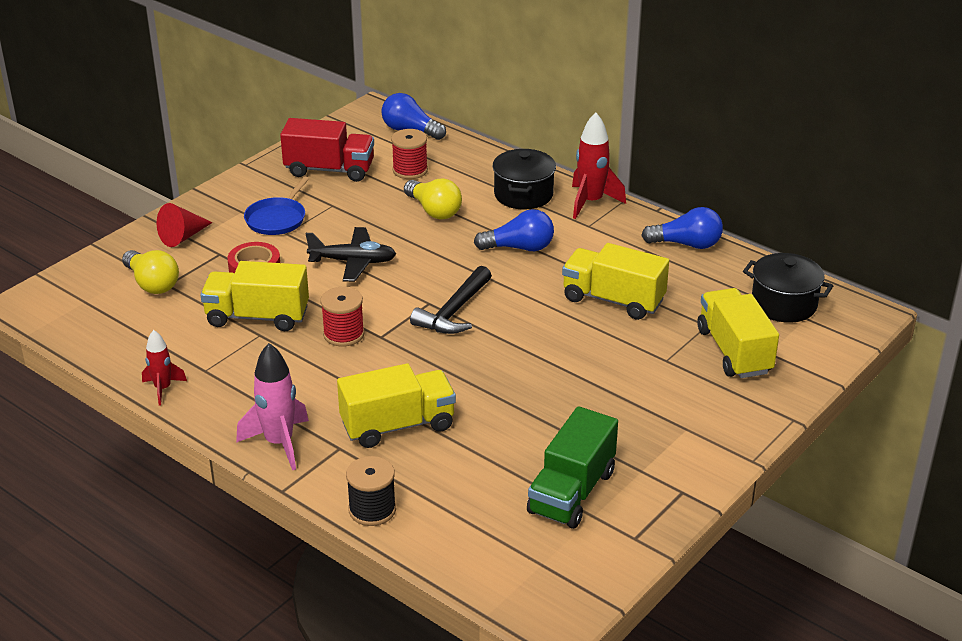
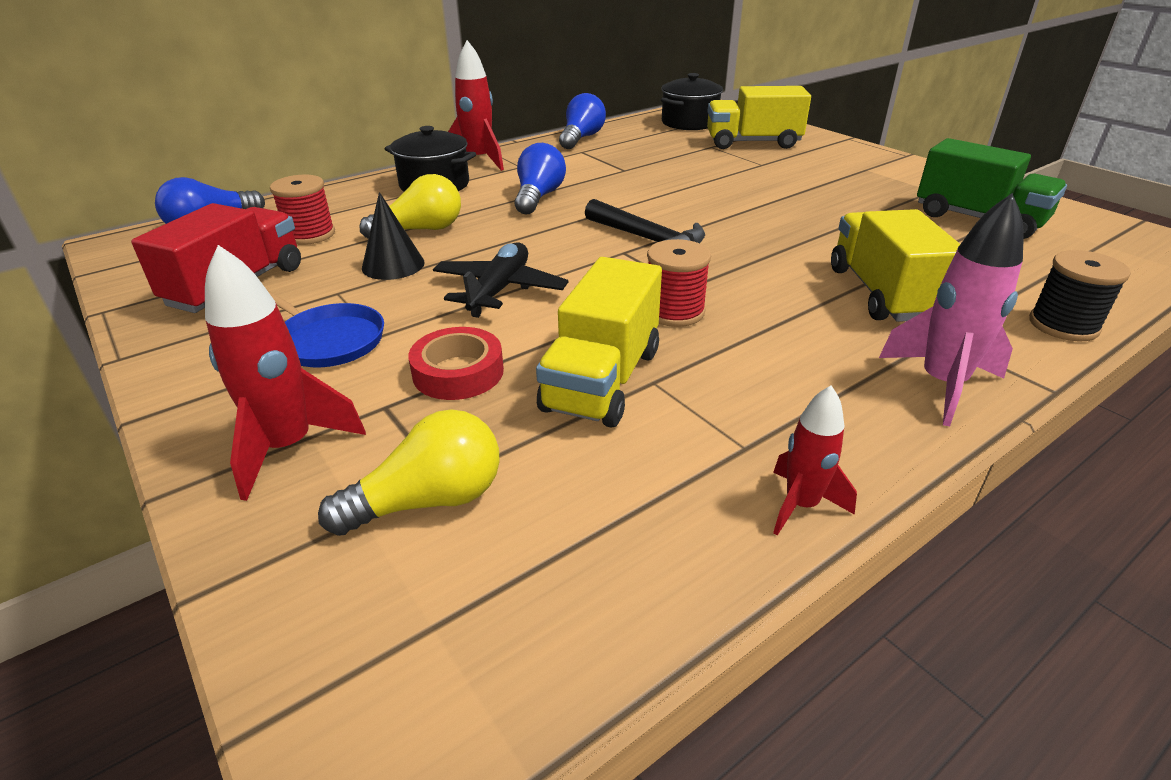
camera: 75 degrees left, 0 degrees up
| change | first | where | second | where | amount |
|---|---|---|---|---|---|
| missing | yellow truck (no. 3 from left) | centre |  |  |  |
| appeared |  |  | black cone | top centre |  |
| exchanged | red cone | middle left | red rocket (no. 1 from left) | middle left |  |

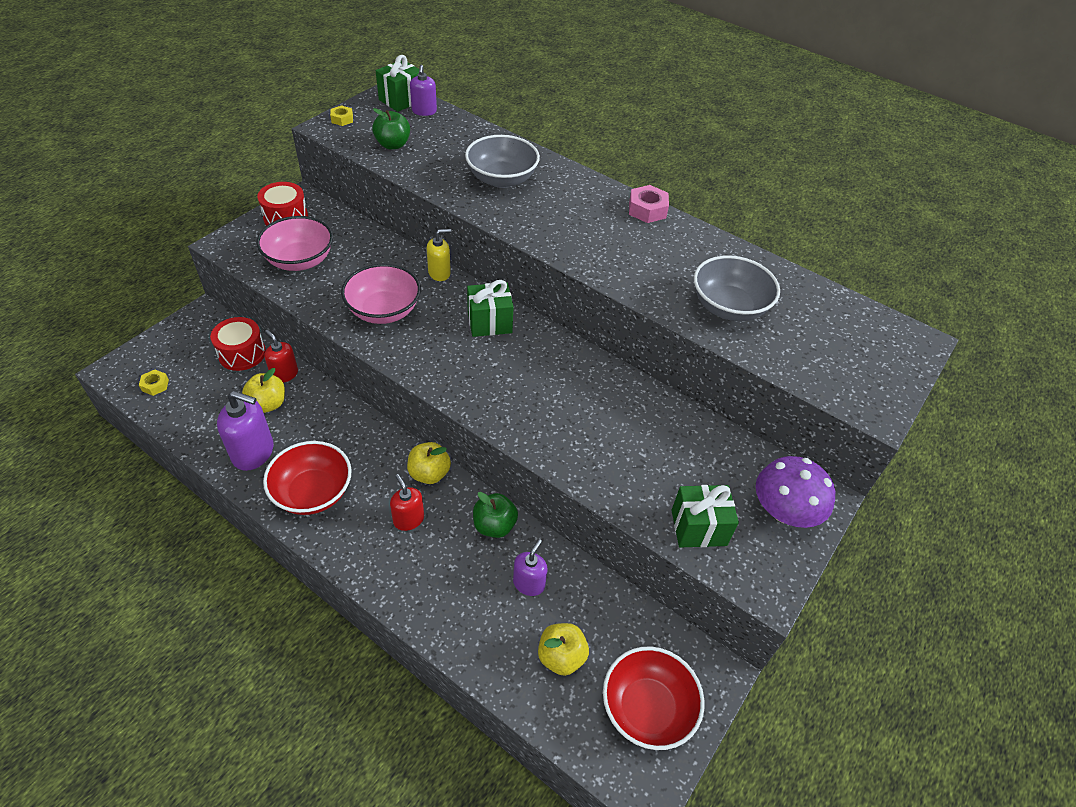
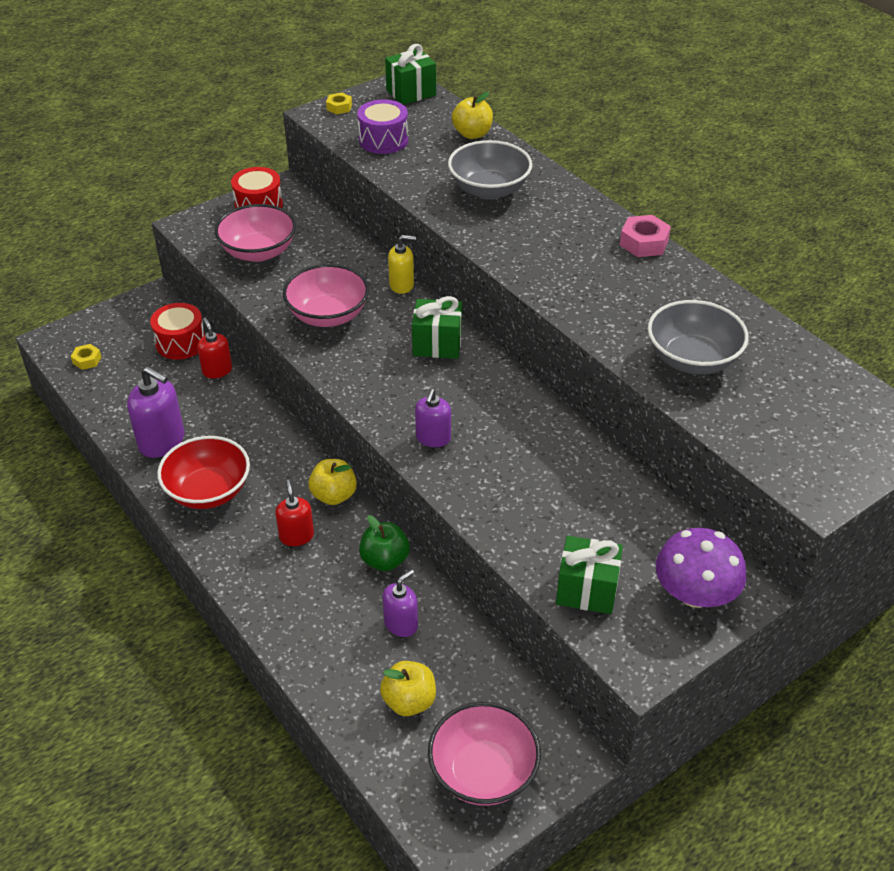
camera: 20 degrees right, 5 degrees down
| change | first | where | second | where | amount |
|---|---|---|---|---|---|
| relocated | yellow apple (no. 1 from left in the first image) | middle left | yellow apple (no. 3 from left) | top centre |  |
| relocated | purple soap dispenser (no. 2 from left in the first image) | top centre | purple soap dispenser (no. 3 from left) | centre |  |
| exchanged | green apple (no. 1 from left) | top centre | purple drum | top centre |  |
| colour | red bowl (no. 2 from left) | bottom centre | pink bowl (no. 3 from left) | bottom centre |  |

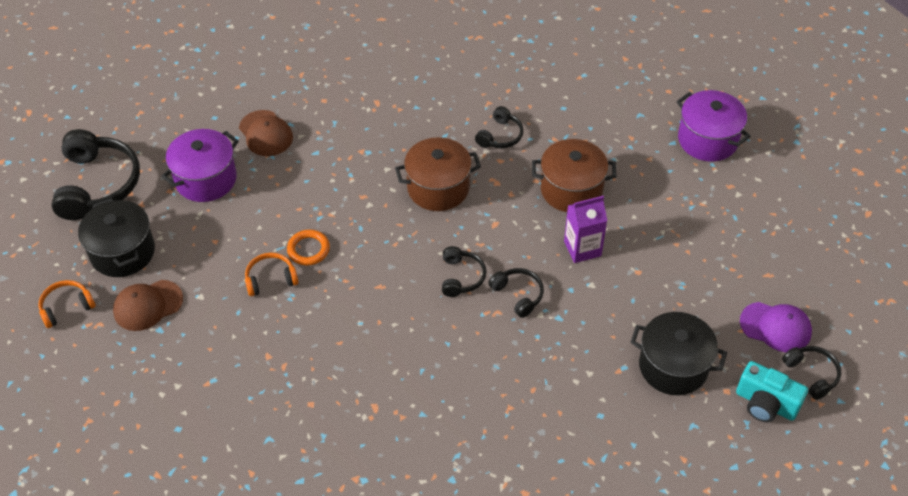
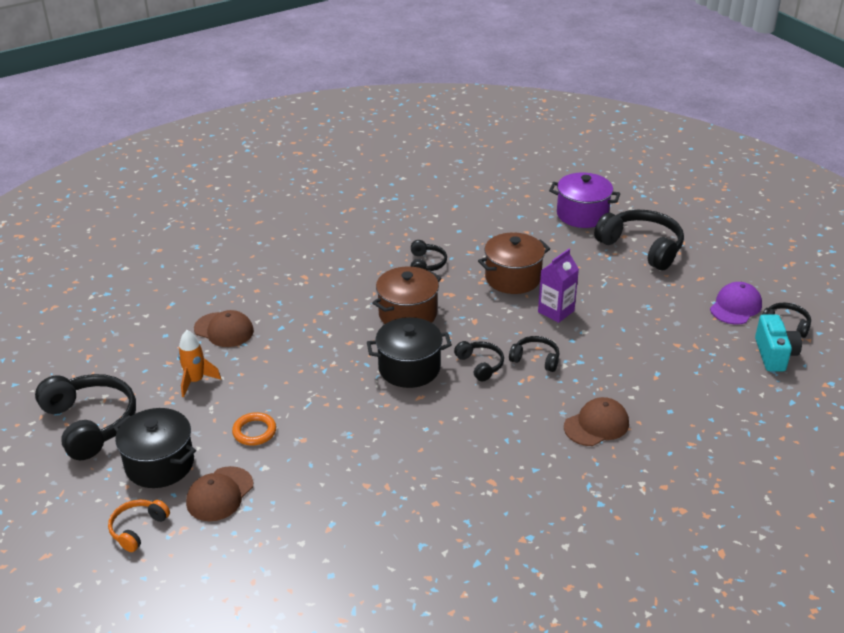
camera: 30 degrees left, 15 degrees down
| change | first | where | second | where | amount |
|---|---|---|---|---|---|
| missing | orange headphones (no. 2 from left) | middle left |  |  |  |
| appeared |  |  | brown cap (no. 3 from left) | middle right |  |
| appeared |  |  | black headphones (no. 5 from left) | middle right |  |
| relocated | orange ring | centre |  | bottom left |  |
| relocated | black pot (no. 2 from left) | bottom right |  | centre |  |
| exchanged | purple pot (no. 1 from left) | top left | orange rocket | middle left |  |
| spun | turquoise camera | bottom right |  | middle right | 90 degrees counterclockwise |
| spun | purple cap | middle right |  | middle right | 45 degrees counterclockwise |

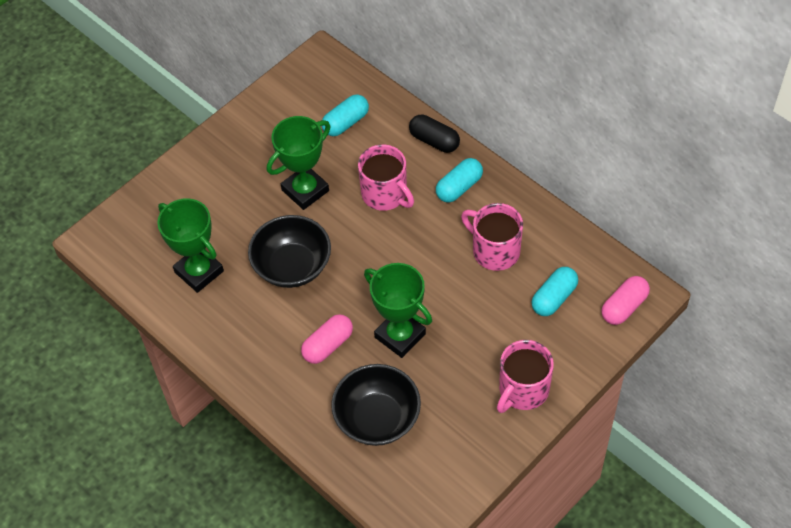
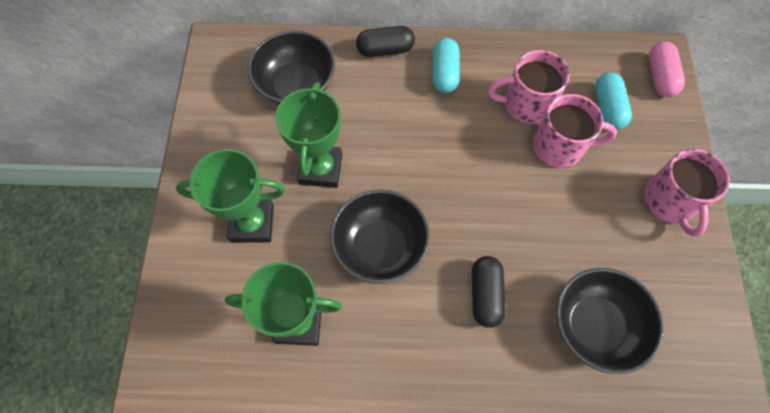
camera: 45 degrees left, 10 degrees up
| change | first | where | second | where | amount |
|---|---|---|---|---|---|
| relocated | pink mug (no. 1 from left in the first image) | centre | pink mug (no. 2 from left) | top right |  |
| relocated | green trophy (no. 3 from left in the first image) | centre | green trophy (no. 1 from left) | middle left |  |
| exchanged | turquoise capsule (no. 1 from left) | top centre | black bowl (no. 1 from left) | top centre |  |
| colour | pink capsule (no. 1 from left) | centre | black capsule (no. 2 from left) | bottom centre |  |

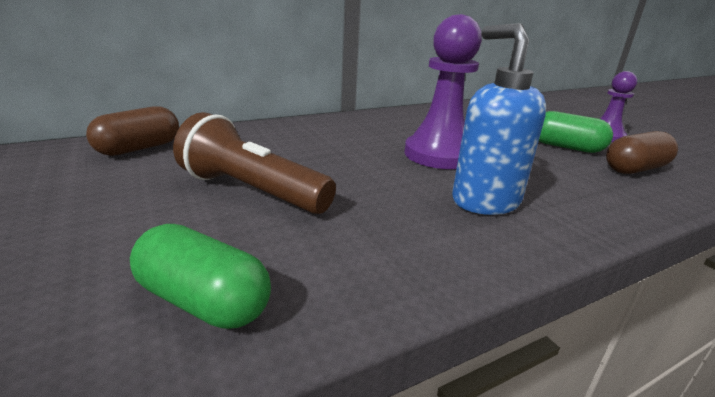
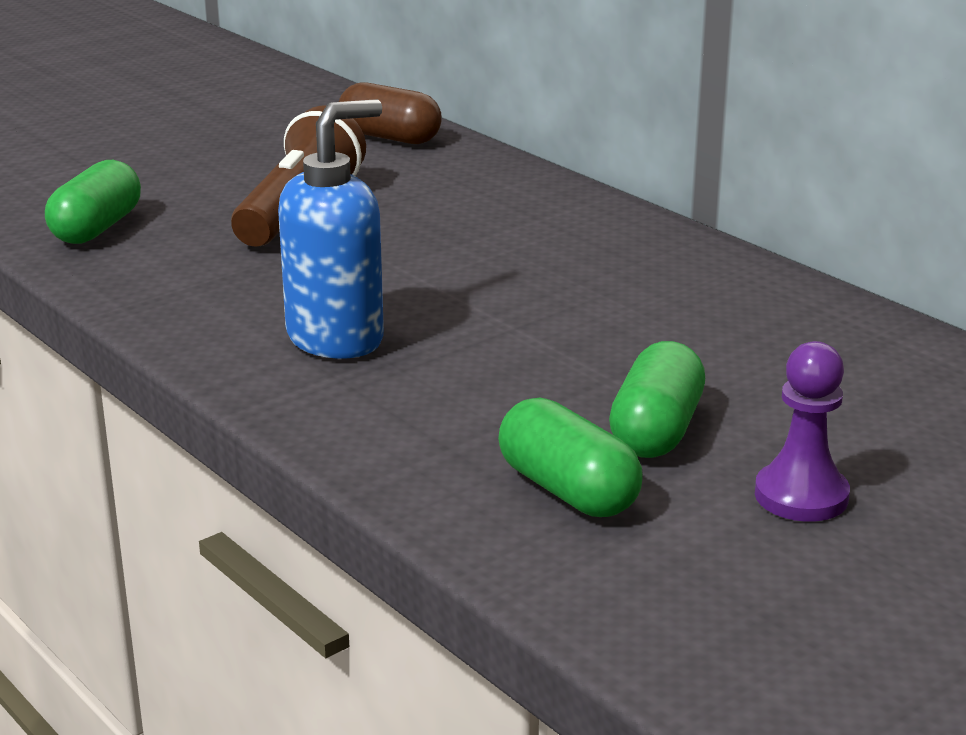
camera: 80 degrees right, 0 degrees up
| change | first | where | second | where | amount |
|---|---|---|---|---|---|
| missing | purple pawn (no. 1 from left) | top centre |  |  |  |
| colour | brown capsule (no. 2 from left) | middle right | green capsule (no. 2 from left) | centre |  |

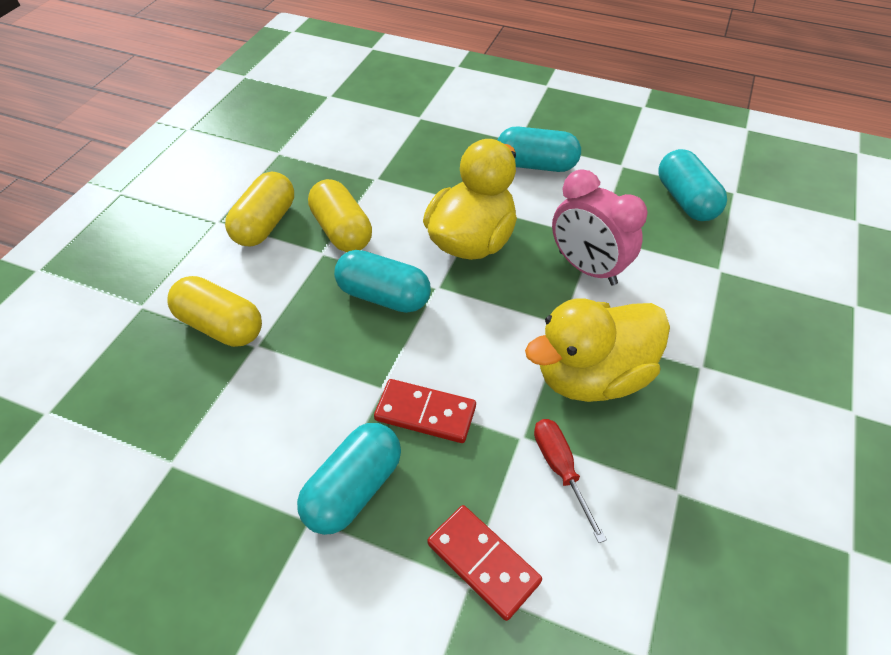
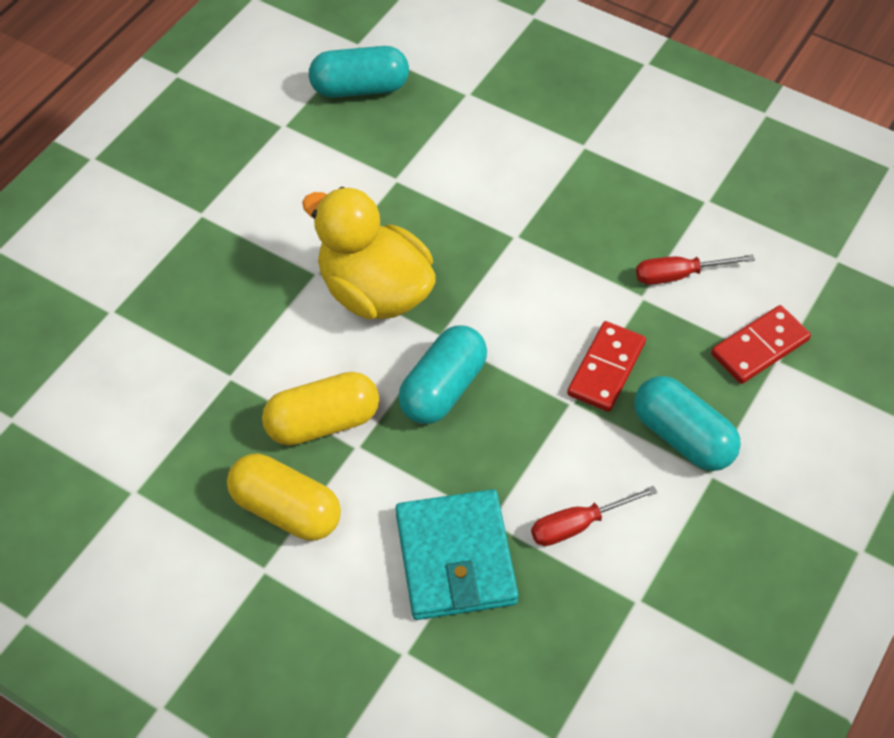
camera: 80 degrees left, 5 degrees up
| change | first | where | second | where | amount |
|---|---|---|---|---|---|
| missing | turquoise capsule (no. 3 from left) | top centre |  |  |  |
| missing | yellow duck (no. 2 from left) | middle right |  |  |  |
| missing | pink clock | middle right |  |  |  |
| appeared |  |  | red screwdriver (no. 1 from left) | bottom centre |  |
| exchanged | yellow capsule (no. 1 from left) | middle left | turquoise wallet | bottom centre |  |

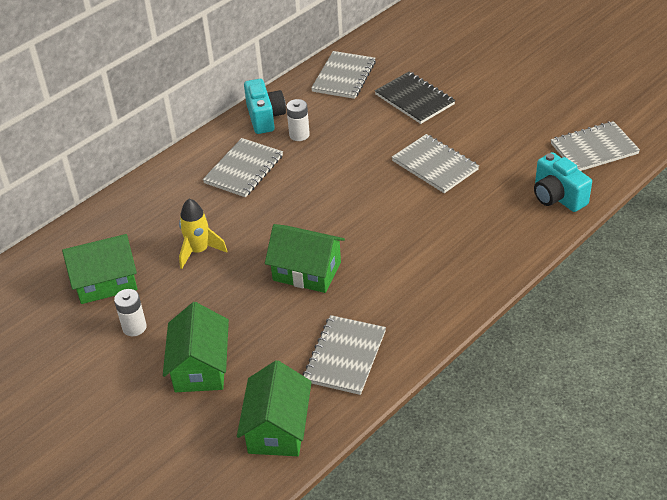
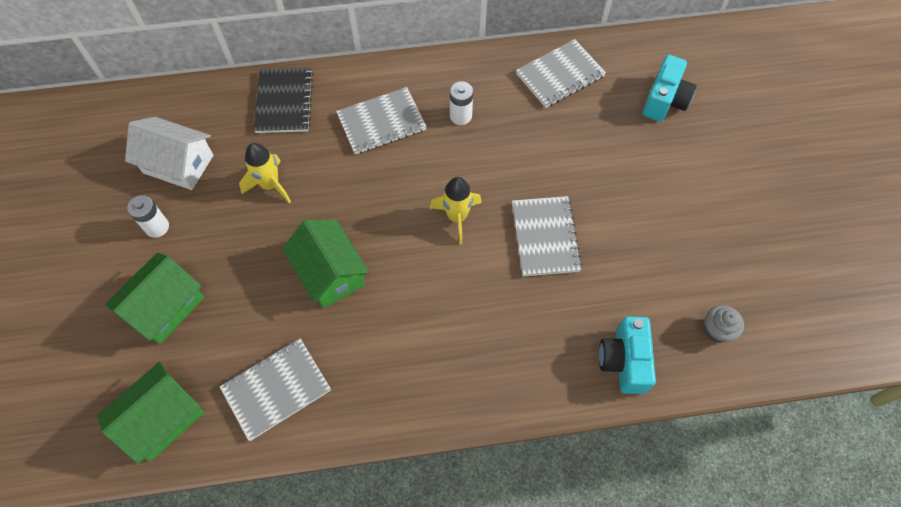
camera: 35 degrees right, 20 degrees up
| change | first | where | second | where | amount |
|---|---|---|---|---|---|
| appeared |  |  | yellow rocket (no. 2 from left) | centre |  |
| relocated | turquoise camera (no. 1 from left in the first image) | top centre | turquoise camera (no. 2 from left) | top right |  |
| relocated | black notebook | top centre |  | top left |  |
| exchanged | grey notebook (no. 5 from left) | top right | grey cupcake | middle right |  |
| colour | green house (no. 1 from left) | middle left | white house | top left |  |

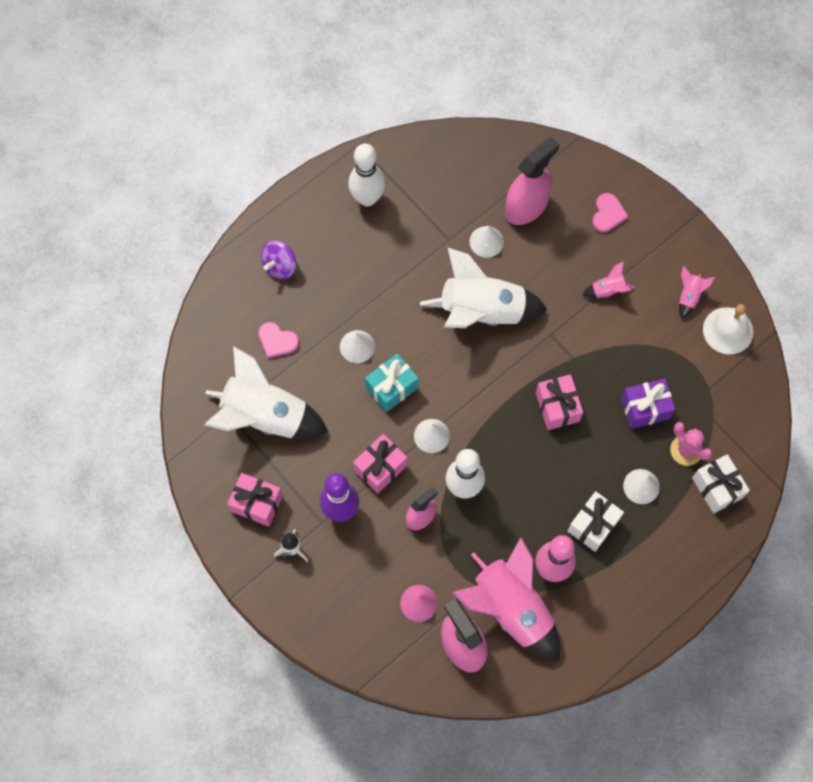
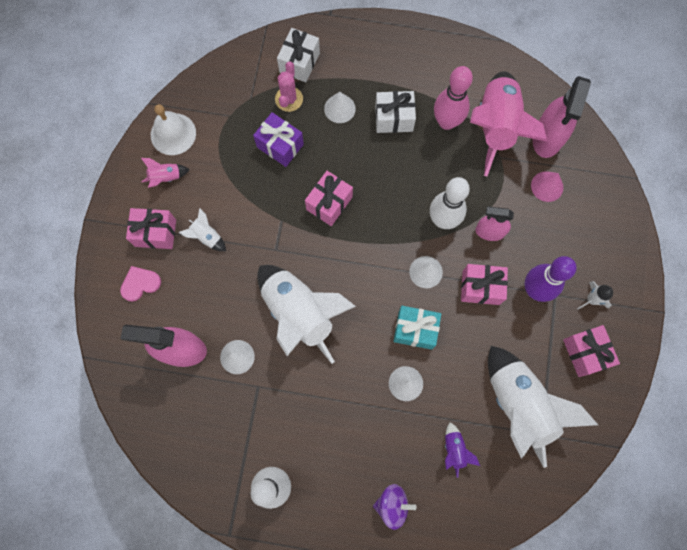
camera: 130 degrees left, 5 degrees up
| change | first | where | second | where | amount |
|---|---|---|---|---|---|
| appeared |  |  | pink gift (no. 1 from left) | middle left |  |
| exchanged | pink heart (no. 1 from left) | centre | purple rocket | bottom right |  |
| colour | pink rocket (no. 2 from left) | middle right | white rocket (no. 1 from left) | middle left |  |

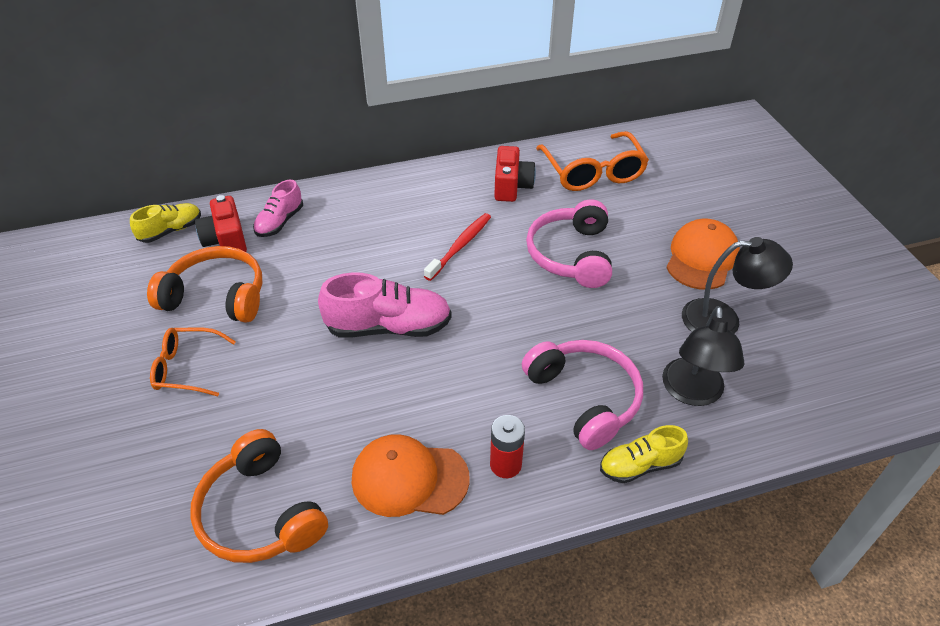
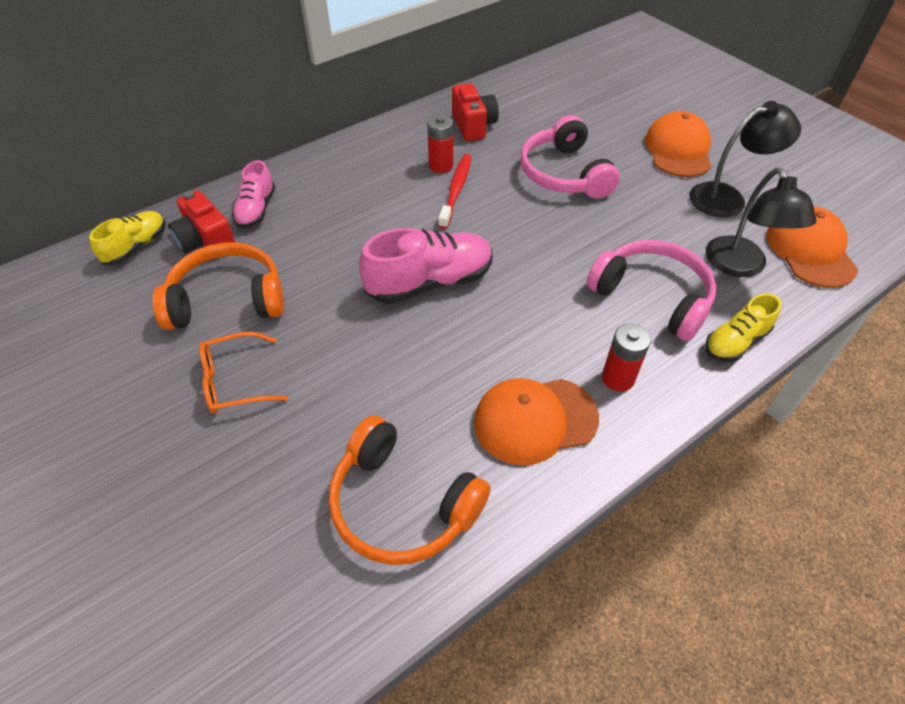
camera: 20 degrees left, 5 degrees up
| change | first | where | second | where | amount |
|---|---|---|---|---|---|
| missing | orange glasses (no. 2 from left) | top centre |  |  |  |
| appeared |  |  | red battery (no. 1 from left) | top centre |  |
| appeared |  |  | orange cap (no. 3 from left) | middle right |  |

